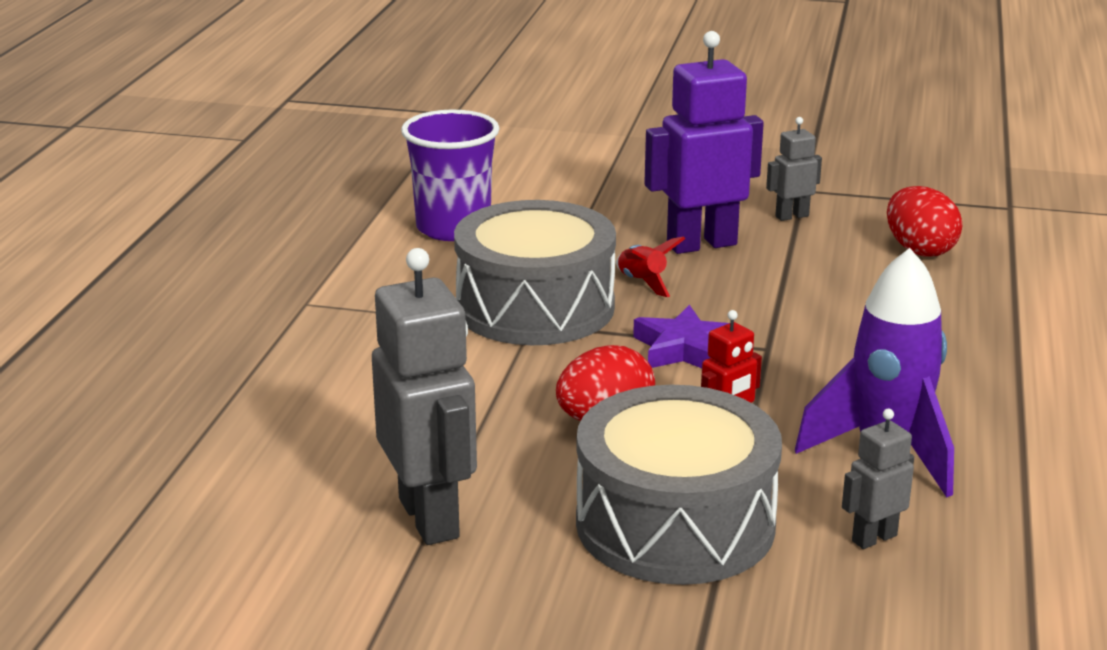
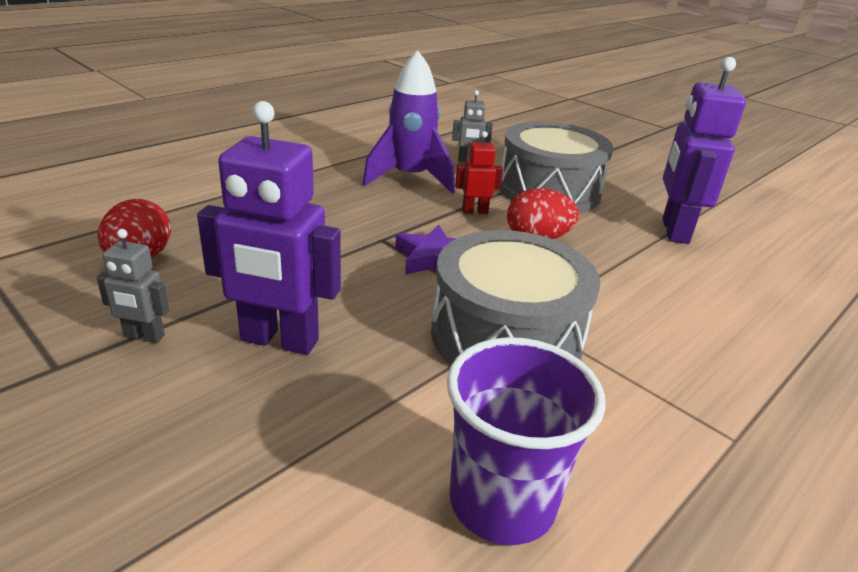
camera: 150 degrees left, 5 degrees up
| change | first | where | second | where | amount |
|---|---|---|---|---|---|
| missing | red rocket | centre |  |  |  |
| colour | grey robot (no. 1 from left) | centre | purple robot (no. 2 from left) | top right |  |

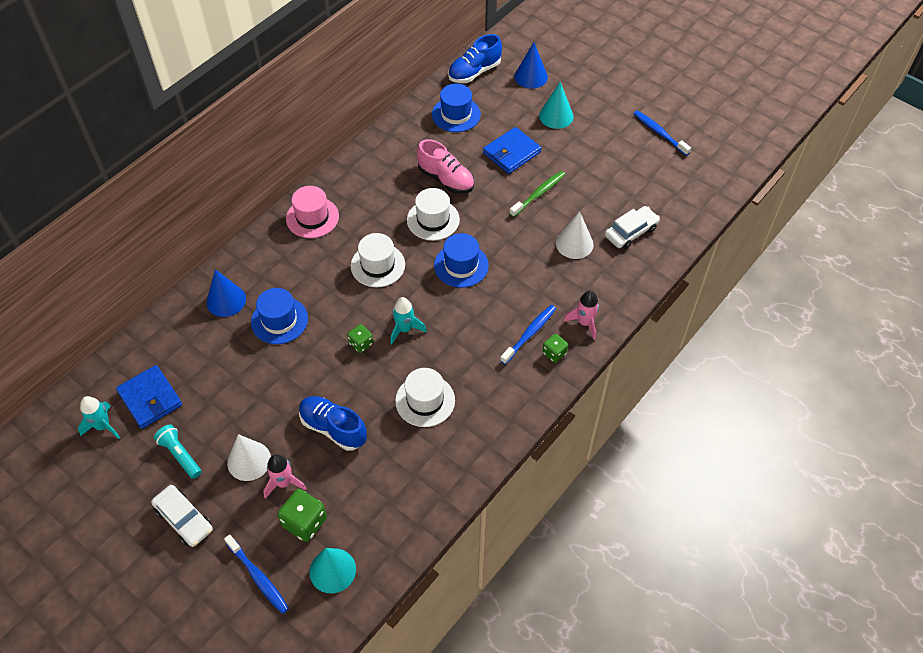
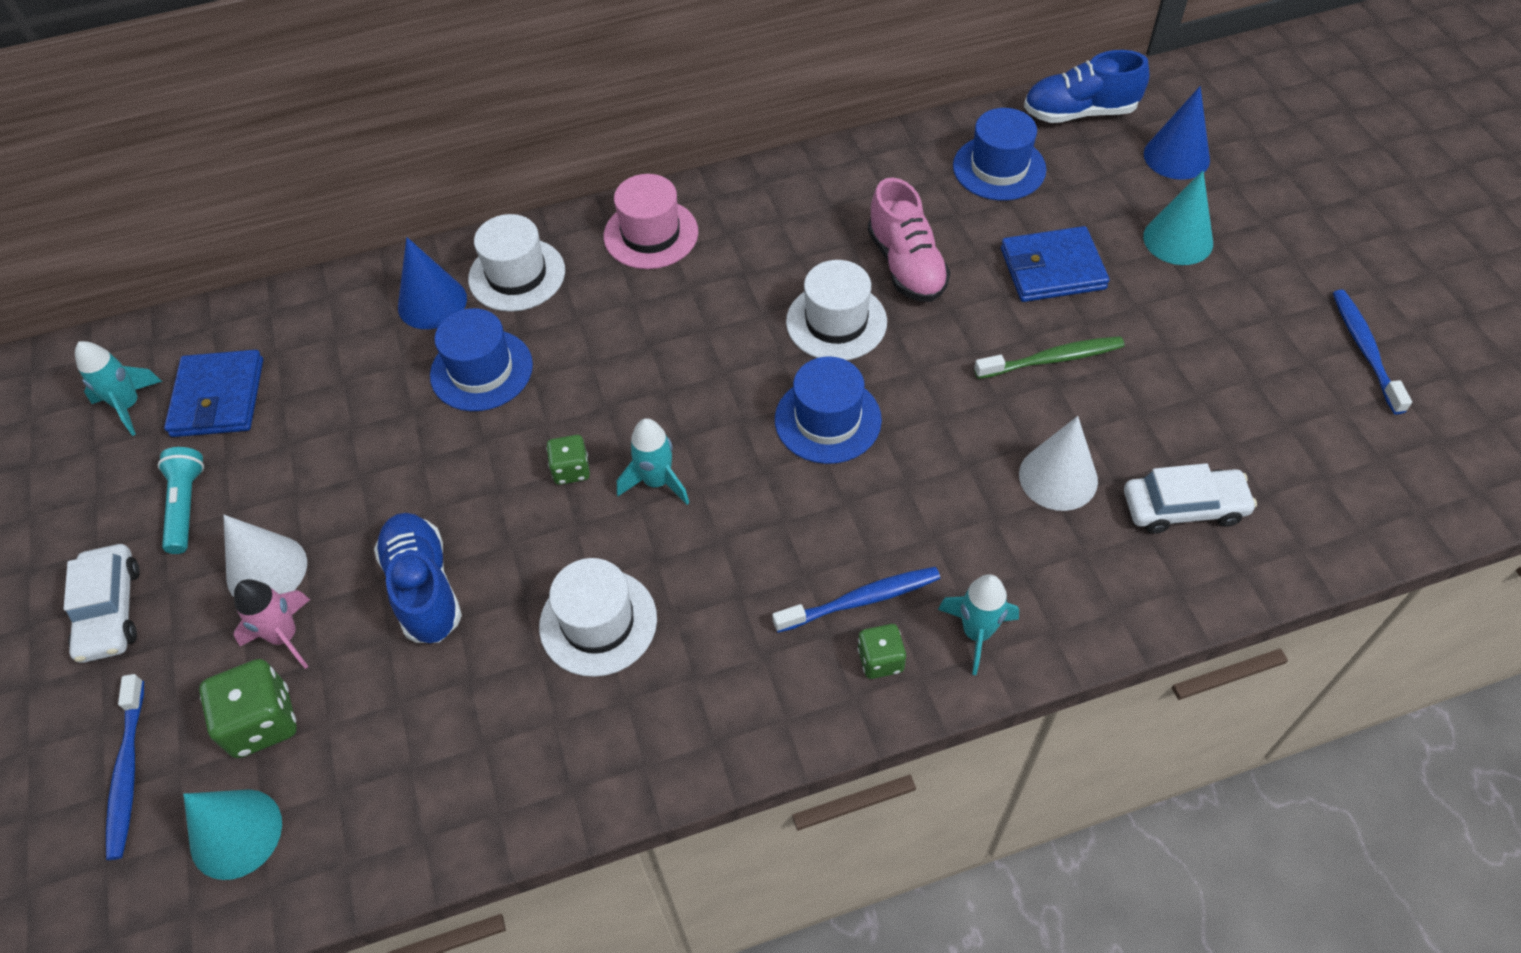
camera: 35 degrees right, 0 degrees up
| change | first | where | second | where | amount |
|---|---|---|---|---|---|
| relocated | white hat (no. 1 from left) | centre |  | top centre |  |
| colour | pink rocket (no. 2 from left) | centre | turquoise rocket (no. 3 from left) | centre |  |

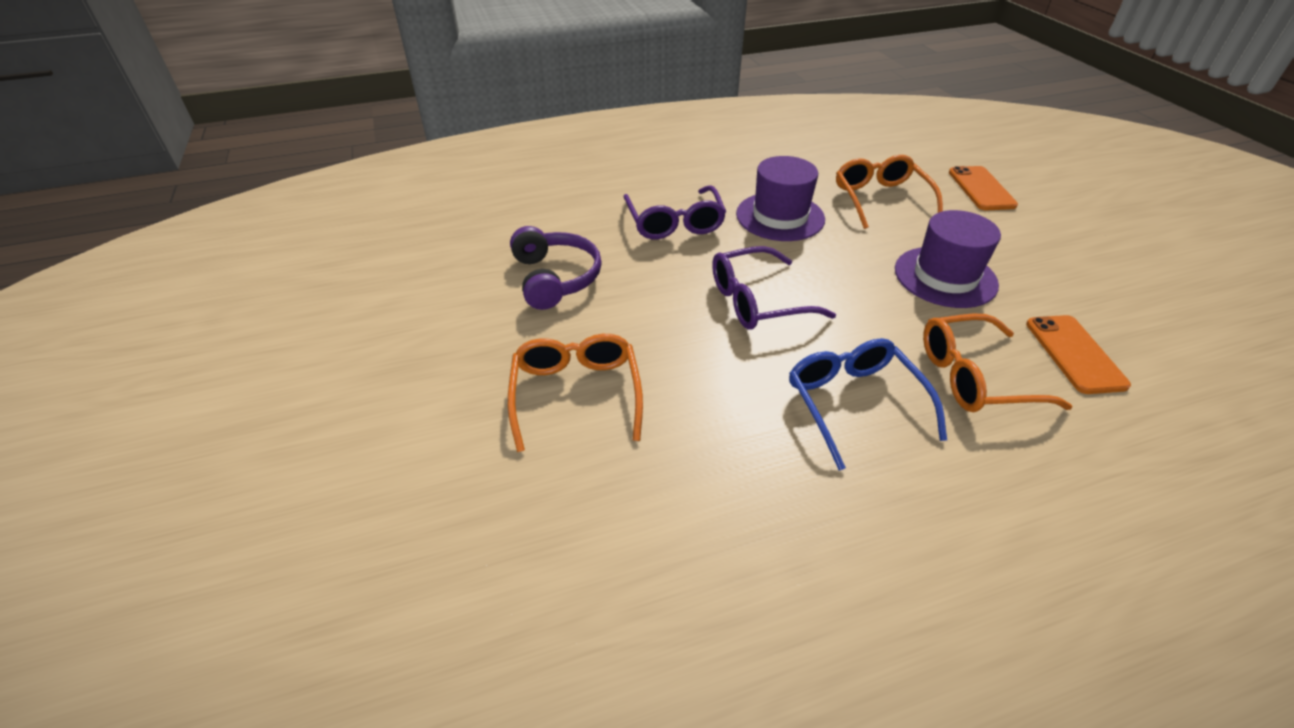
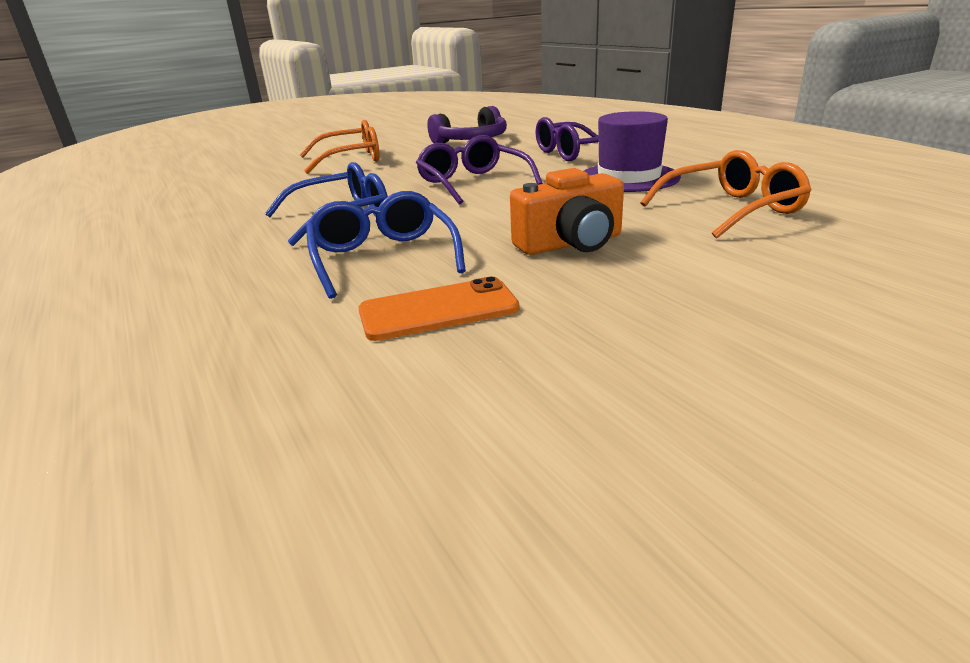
camera: 80 degrees right, 15 degrees down
| change | first | where | second | where | amount |
|---|---|---|---|---|---|
| missing | orange phone (no. 1 from left) | top right |  |  |  |
| exchanged | purple hat (no. 2 from left) | middle right | orange camera | top centre |  |
| colour | orange glasses (no. 3 from left) | middle right | blue glasses (no. 2 from left) | centre |  |

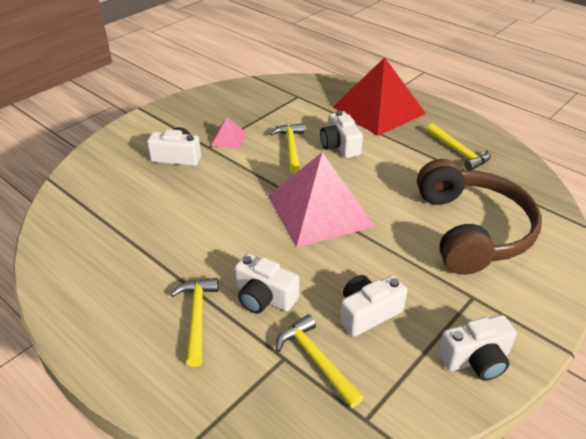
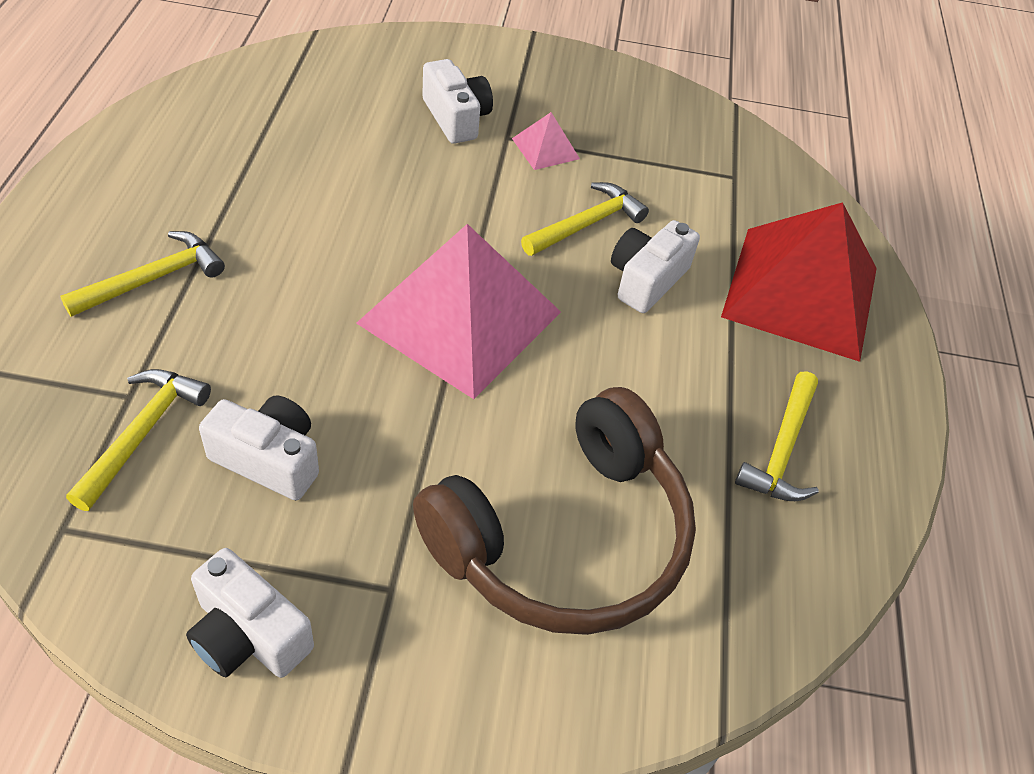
camera: 50 degrees right, 10 degrees up
| change | first | where | second | where | amount |
|---|---|---|---|---|---|
| missing | white camera (no. 2 from left) | centre |  |  |  |

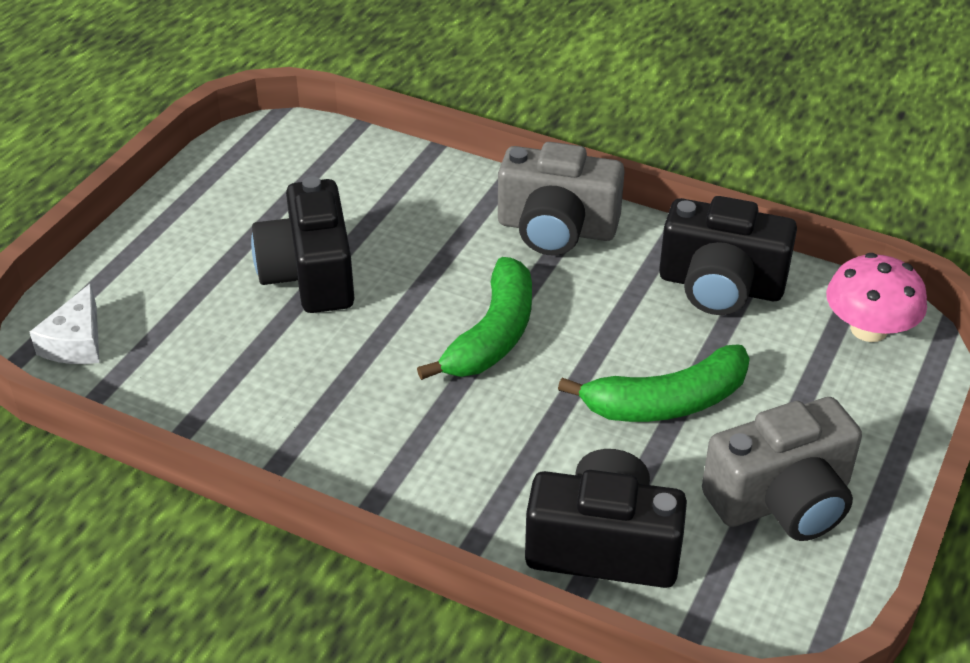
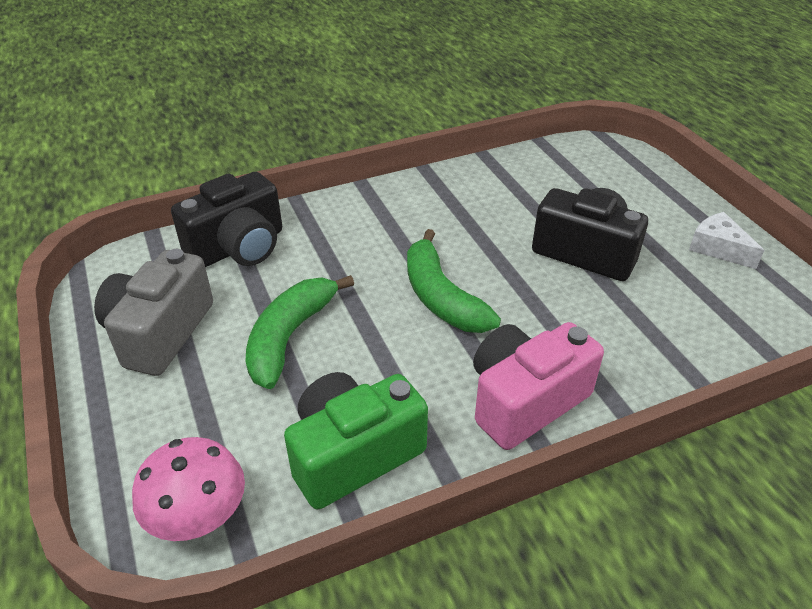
camera: 130 degrees right, 0 degrees up
| change | first | where | second | where | amount |
|---|---|---|---|---|---|
| relocated | white cheese | middle left |  | middle right |  |
| colour | grey camera (no. 1 from left) | top centre | pink camera | centre |  |
| colour | black camera (no. 3 from left) | middle right | green camera | bottom centre |  |

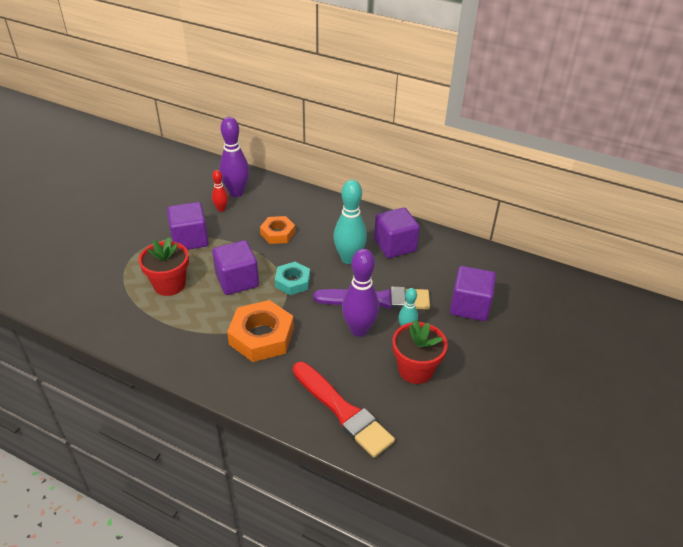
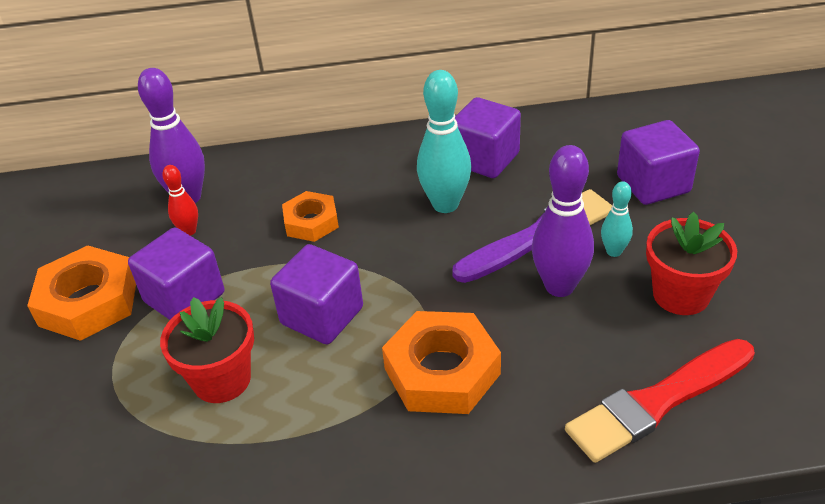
camera: 30 degrees left, 0 degrees up
| change | first | where | second | where | amount |
|---|---|---|---|---|---|
| missing | turquoise nut | centre |  |  |  |
| appeared |  |  | orange nut (no. 1 from left) | middle left |  |
| spun | red brush | bottom centre |  | bottom right | 135 degrees clockwise |

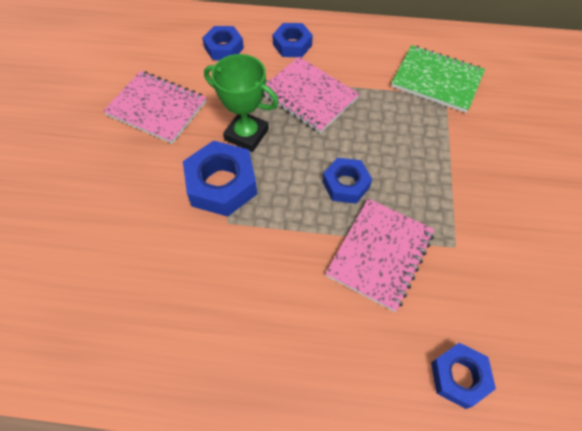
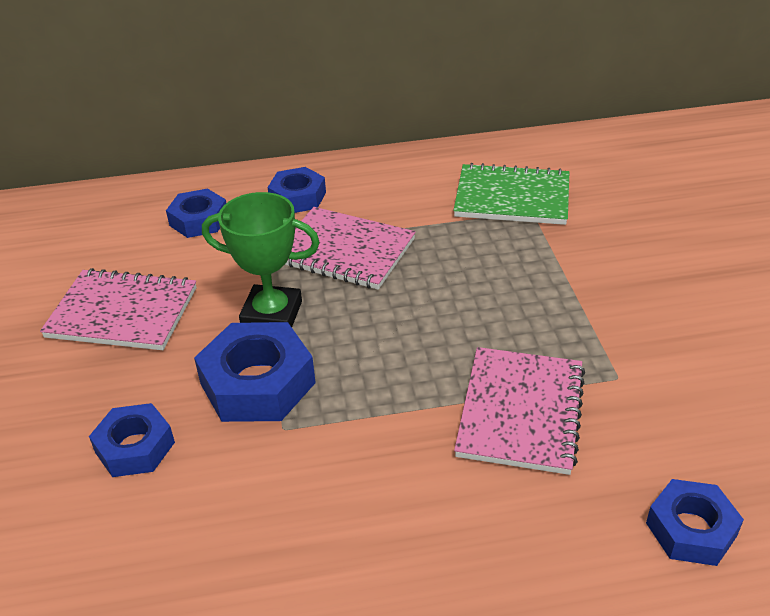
camera: 15 degrees left, 20 degrees down
| change | first | where | second | where | amount |
|---|---|---|---|---|---|
| relocated | blue nut (no. 4 from left in the first image) | centre | blue nut (no. 1 from left) | bottom left |  |

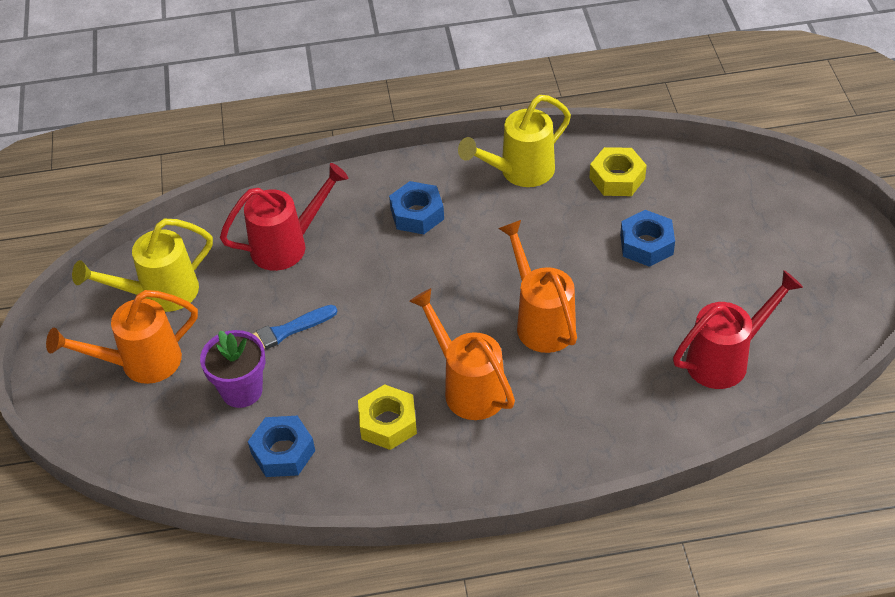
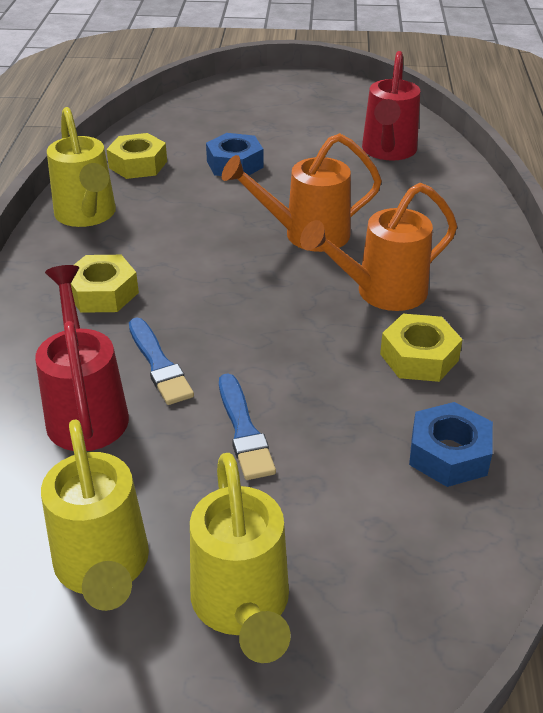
camera: 80 degrees left, 10 degrees down
| change | first | where | second | where | amount |
|---|---|---|---|---|---|
| missing | purple flower pot | middle left |  |  |  |
| appeared |  |  | blue brush (no. 1 from left) | middle left |  |
| colour | orange watering can (no. 1 from left) | middle left | yellow watering can (no. 3 from left) | bottom centre |  |
| colour | blue nut (no. 2 from left) | centre | yellow nut (no. 1 from left) | middle left |  |
| spun | red watering can (no. 2 from left) | middle right |  | top right | 150 degrees counterclockwise |

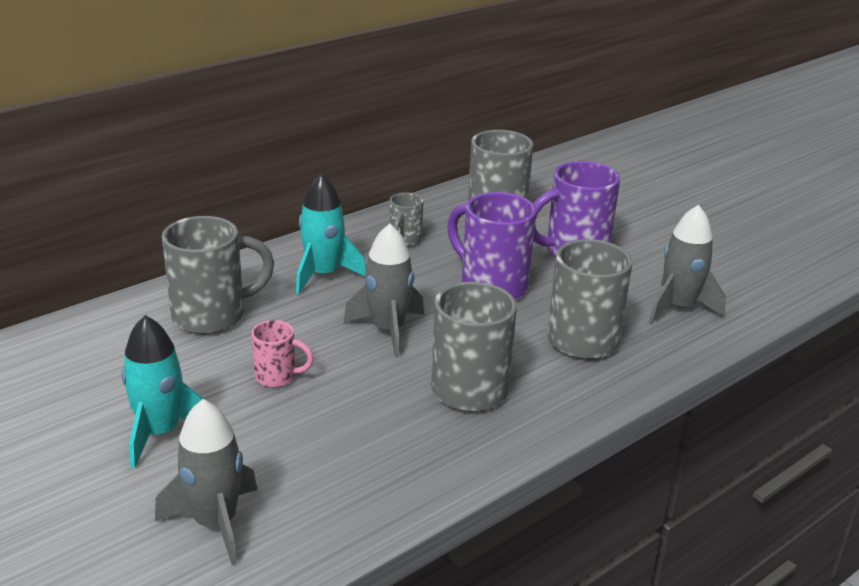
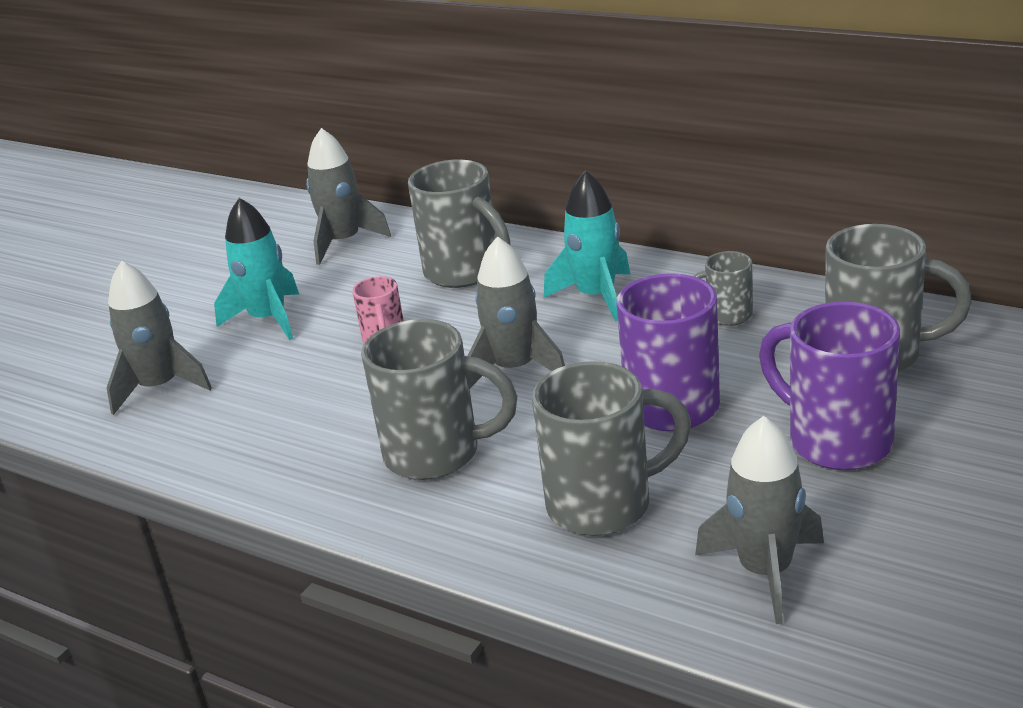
camera: 75 degrees right, 0 degrees up
| change | first | where | second | where | amount |
|---|---|---|---|---|---|
| appeared |  |  | grey rocket (no. 2 from left) | top centre |  |

